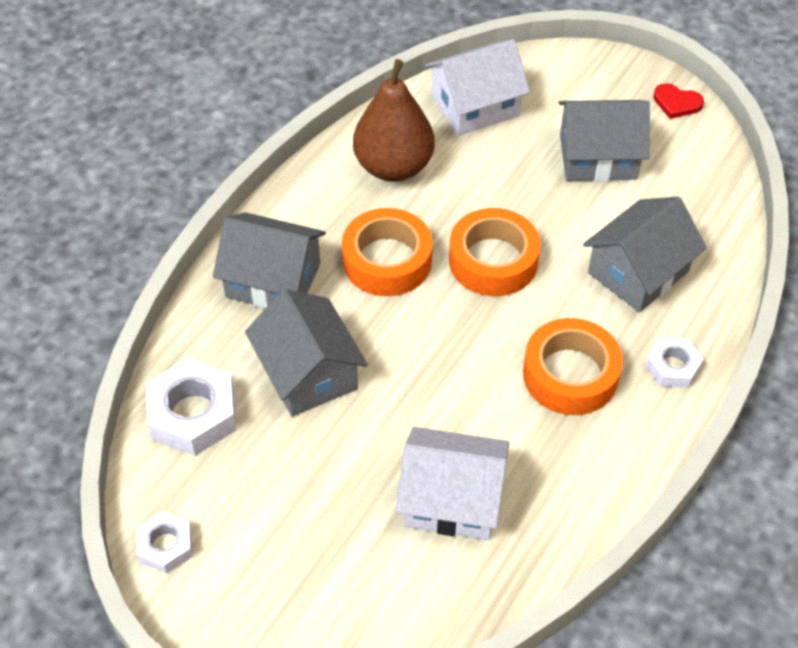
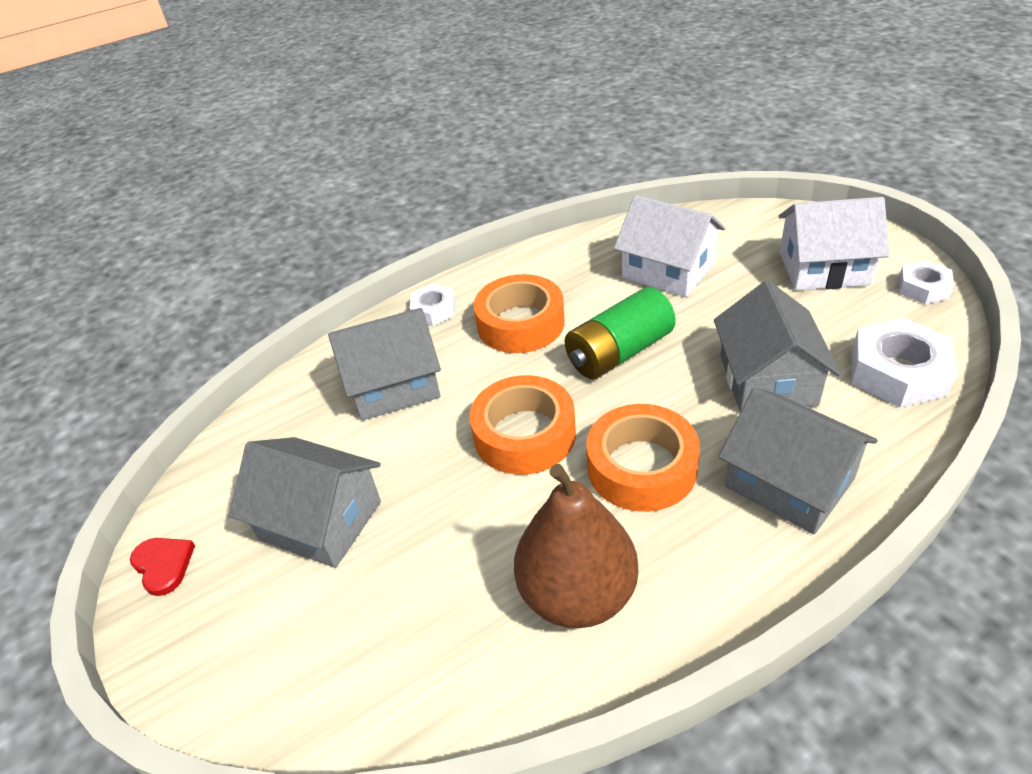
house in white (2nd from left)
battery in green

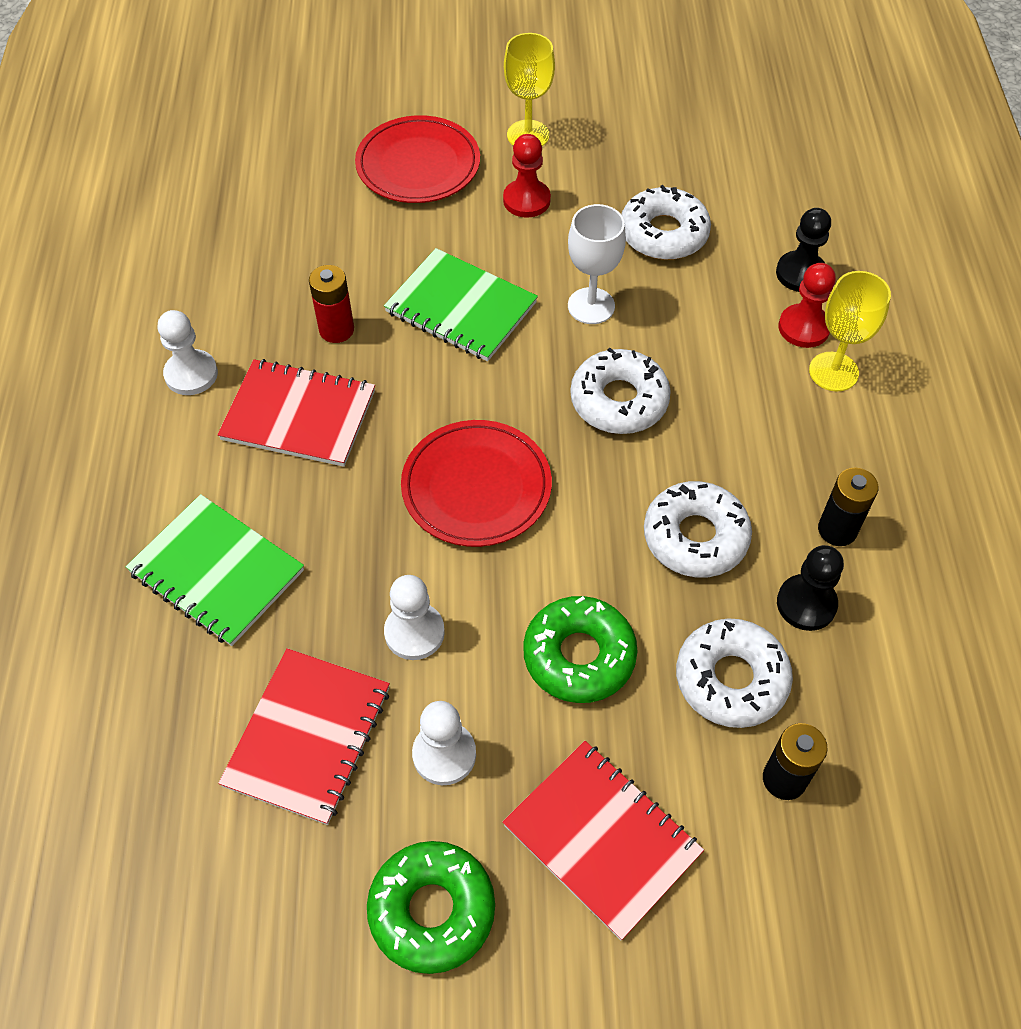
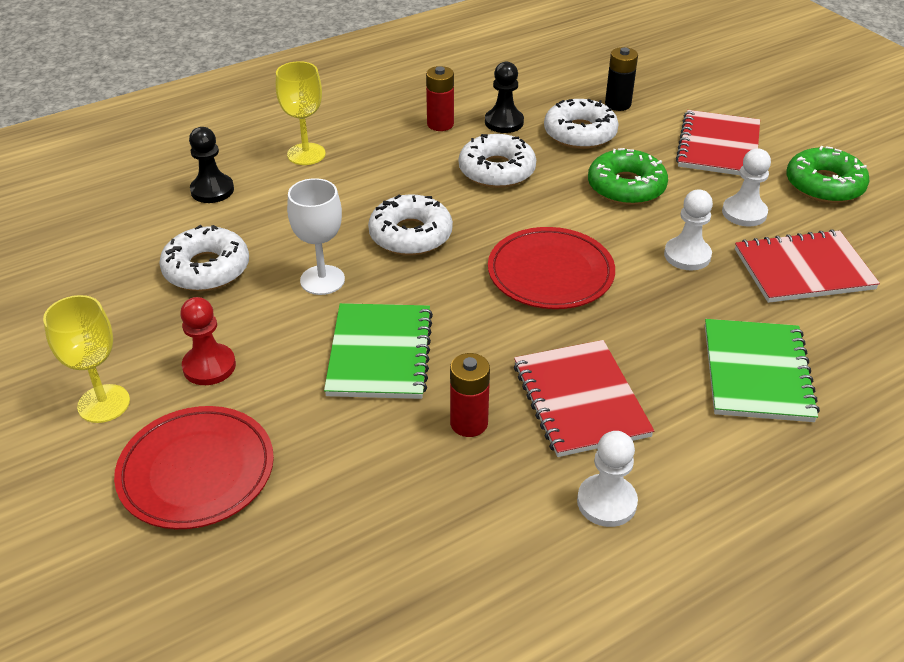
pawn in red (2nd from left in the first image)
battery in red (1st from left)

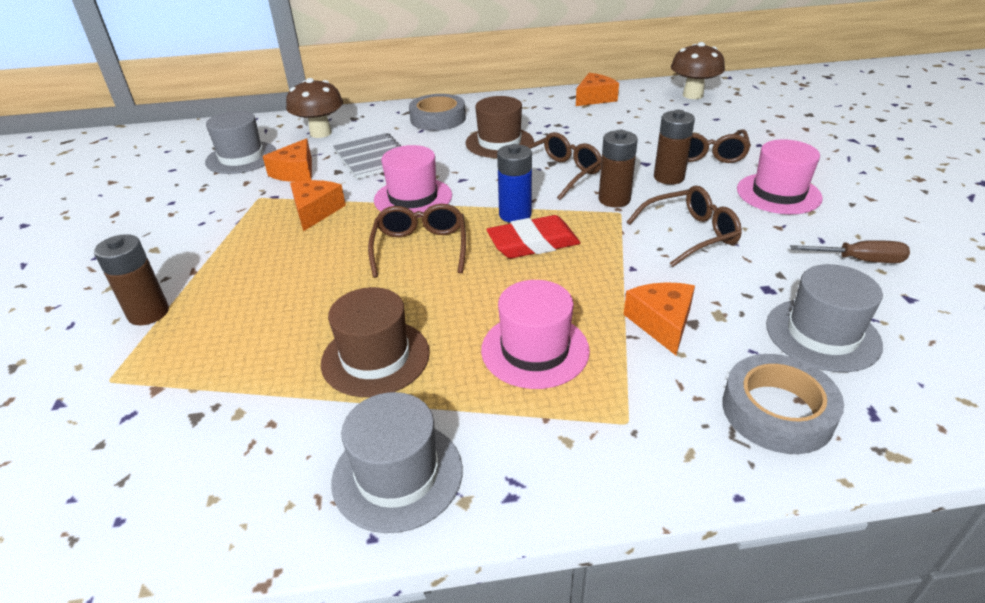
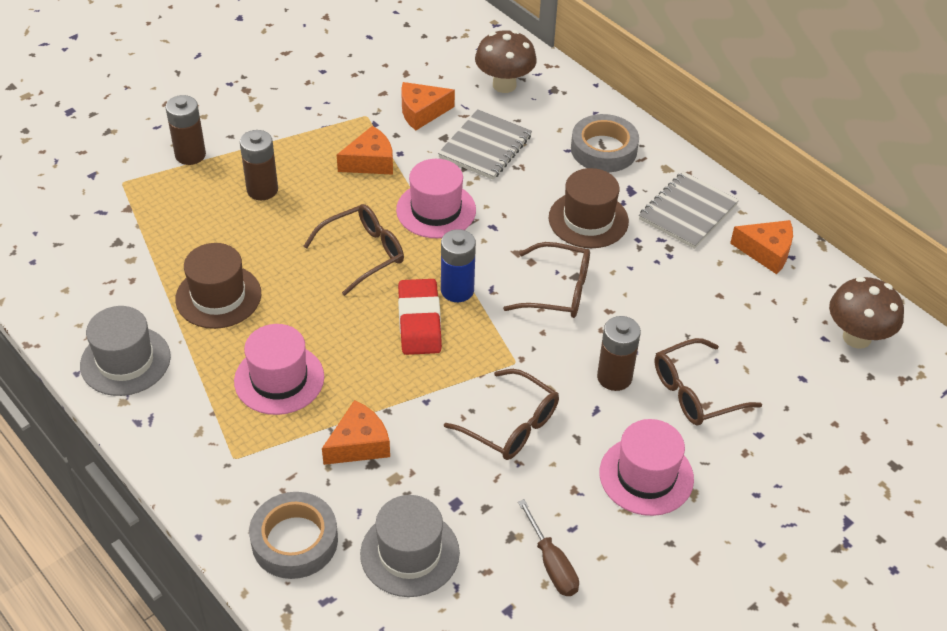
hat in grey (1st from left in the first image)
battery in brown (2nd from left)
eraser in red
notebook in grey (2nd from left)

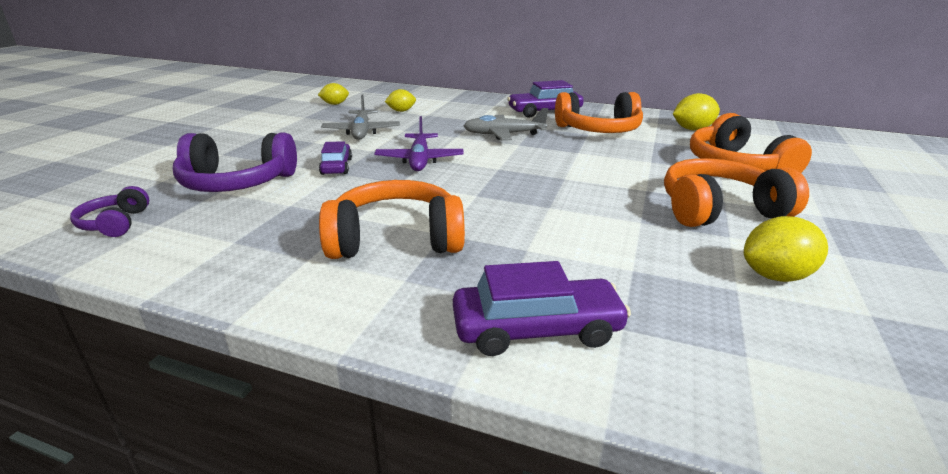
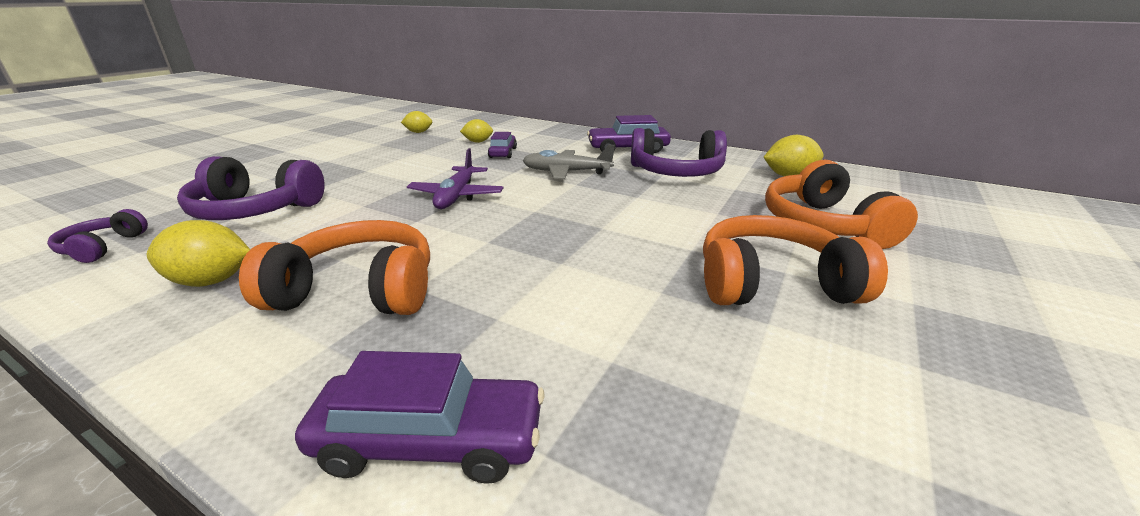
headphones in purple (3rd from left)
plane in grey (1st from left in the first image)
car in purple (2nd from left)
lemon in yellow (1st from left)

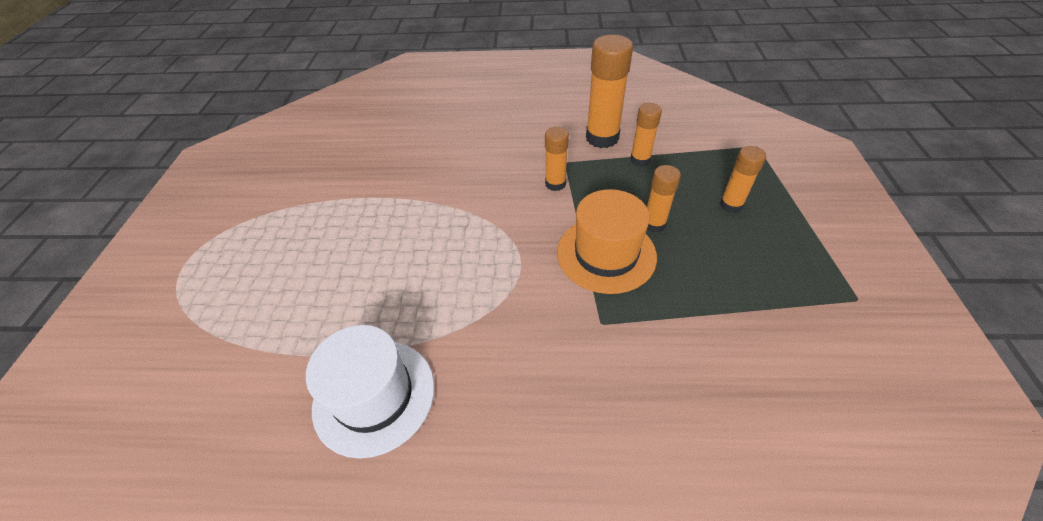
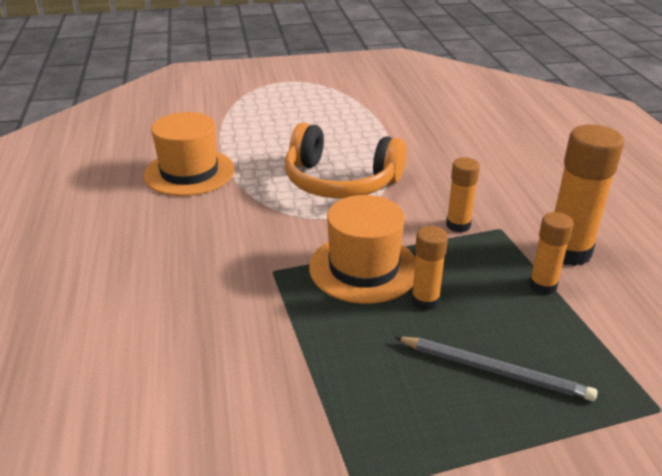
pencil in grey
hat in orange (1st from left)
headphones in orange

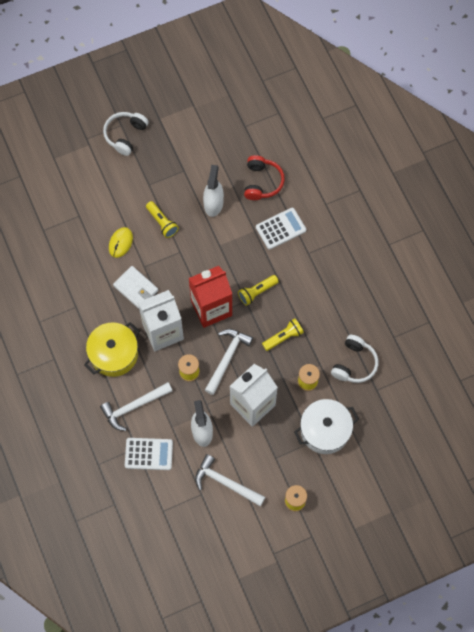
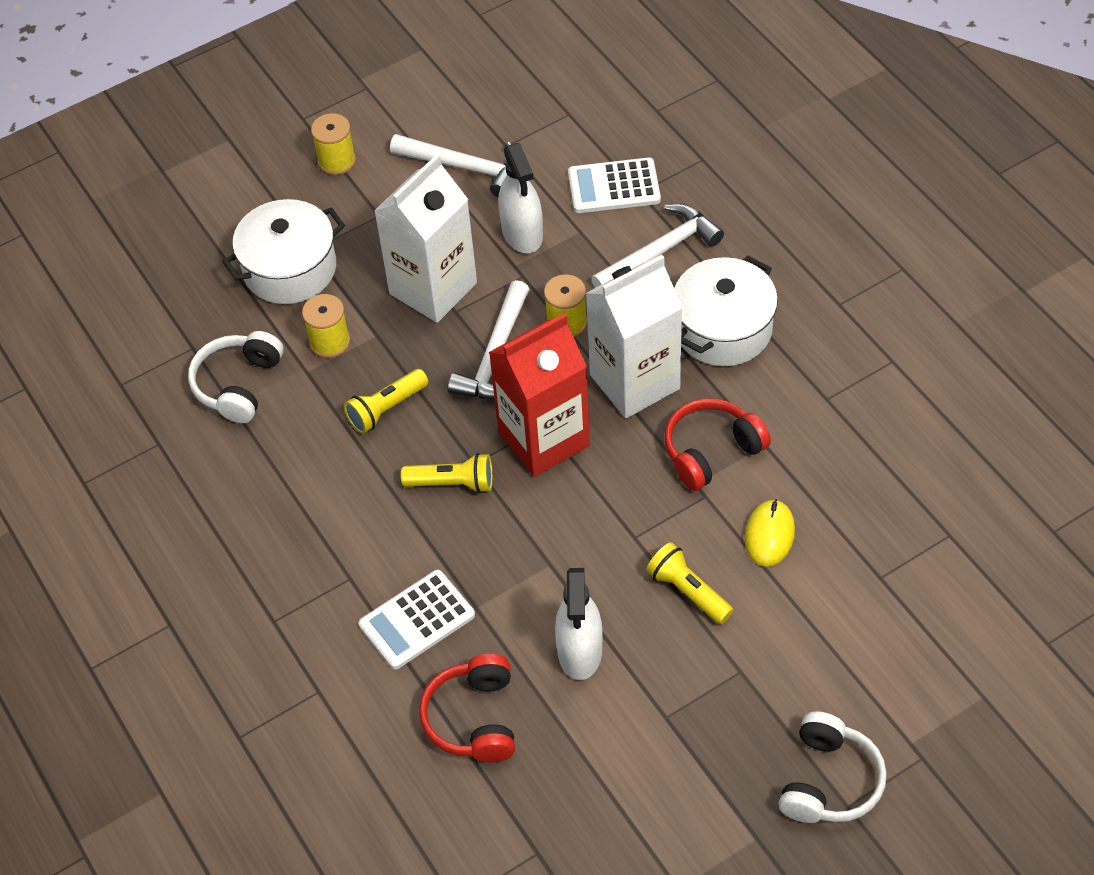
headphones in red (2nd from left)
flashlight in yellow (2nd from left)
pot in white (2nd from left)

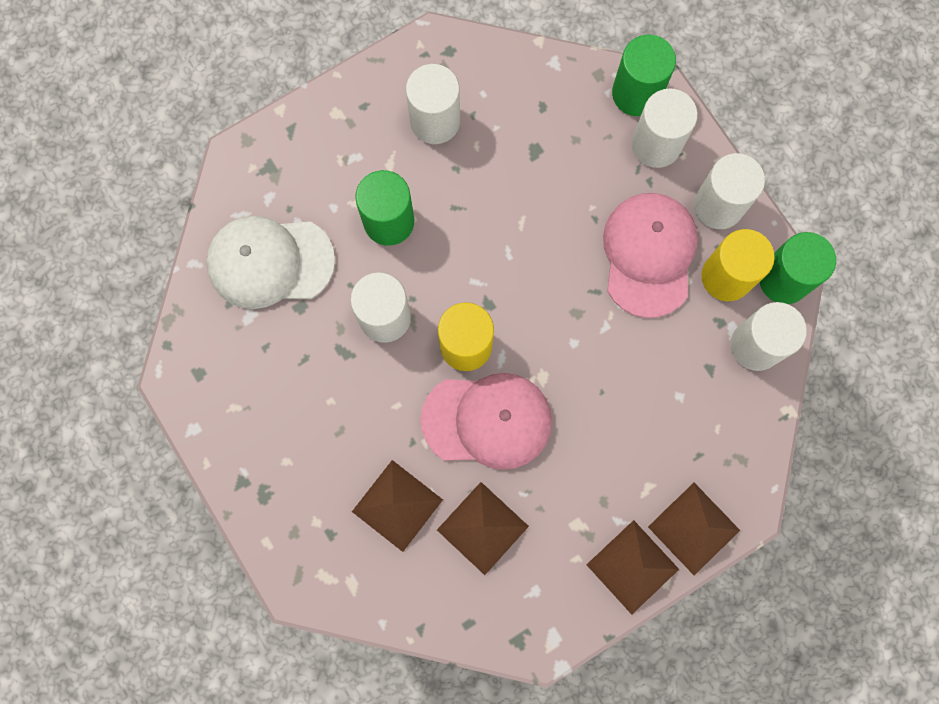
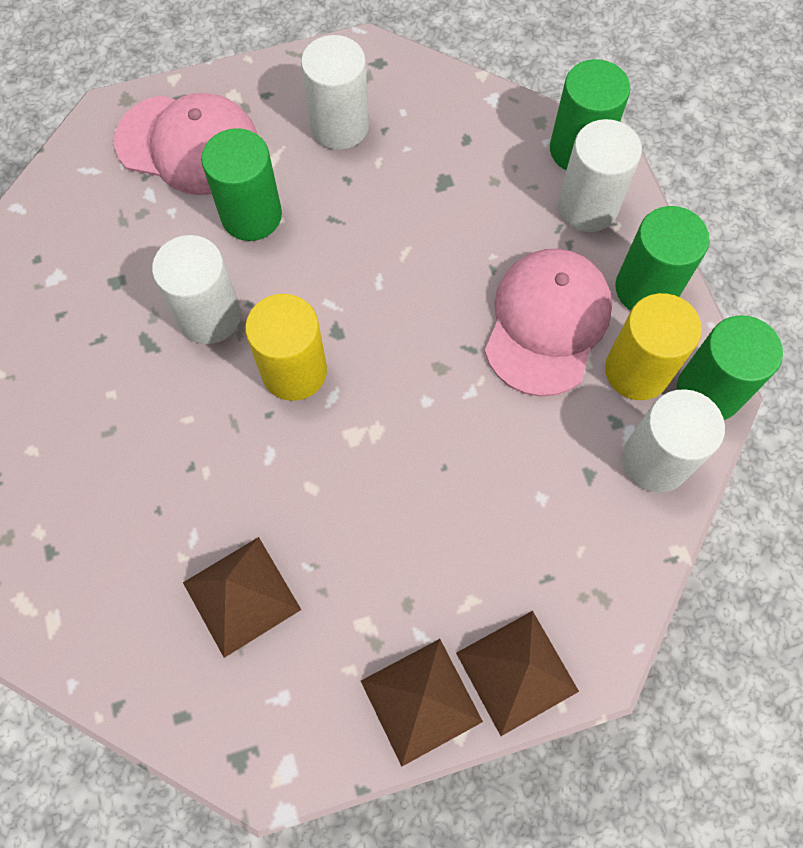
cylinder in green (3rd from left)
cap in white
cap in pink (1st from left)
pyramid in brown (1st from left in the first image)

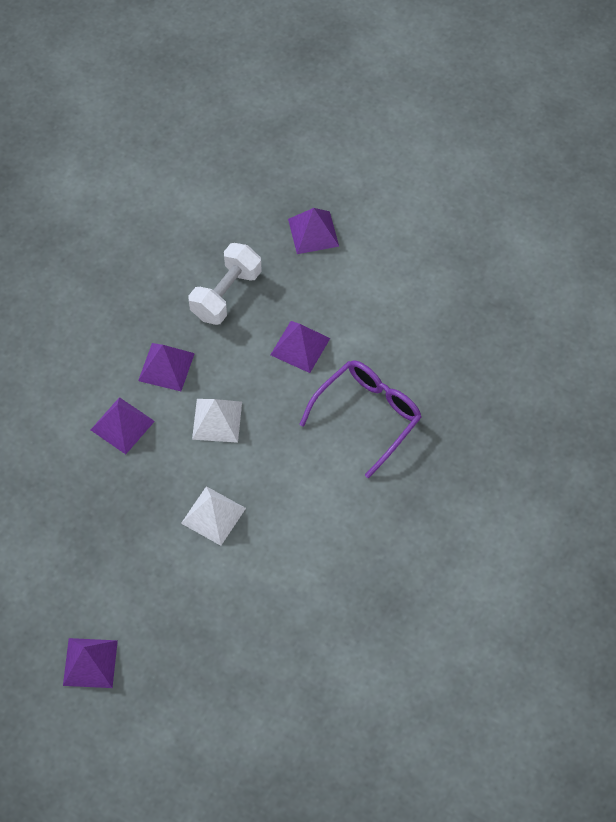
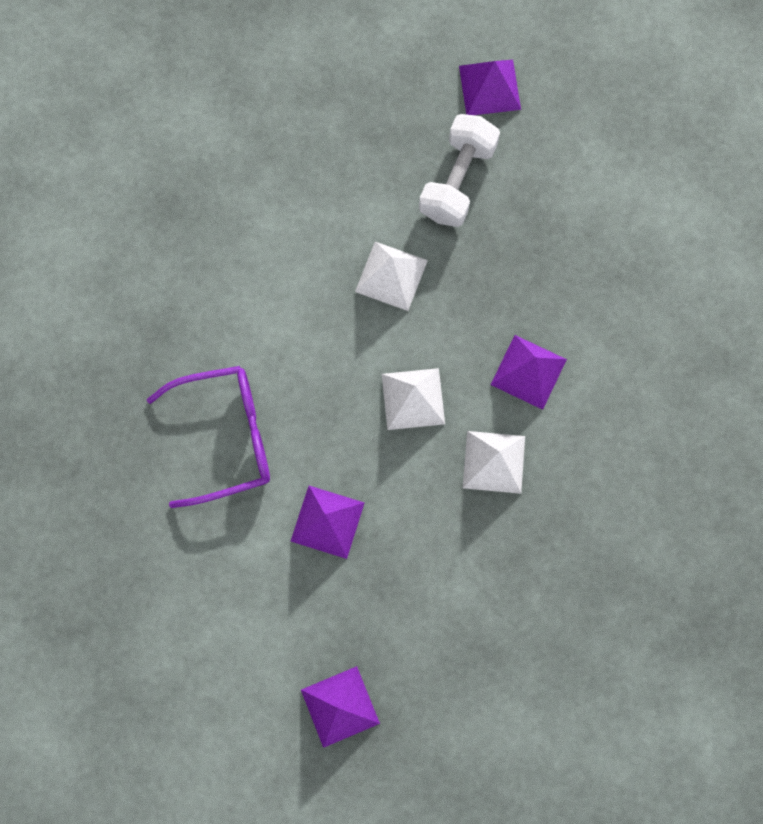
dumbbell in white
pyramid in white (3rd from left)
glasses in purple

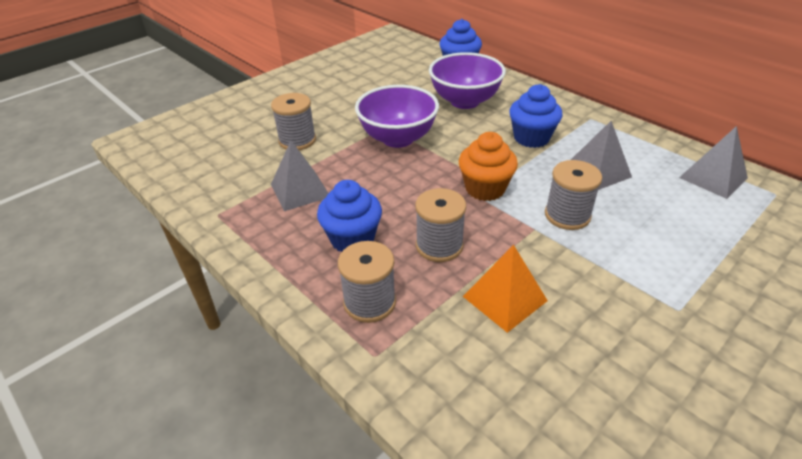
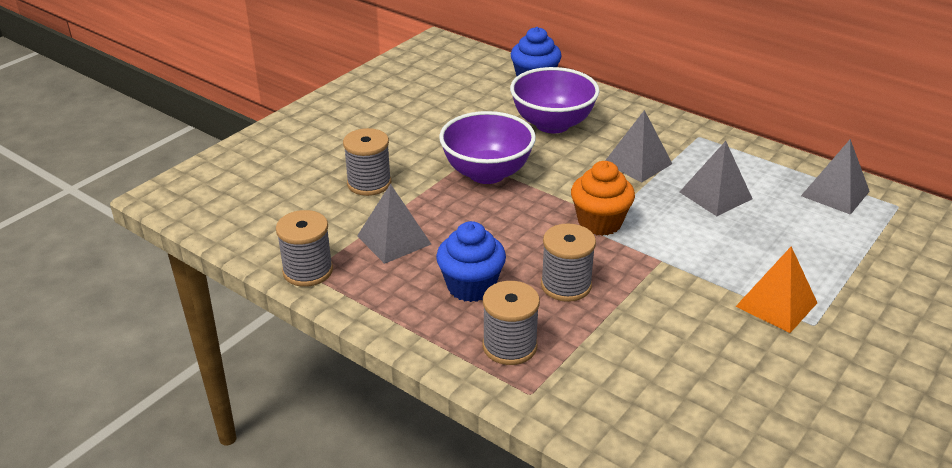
pyramid in grey (2nd from left)
spool in grey (1st from left)
pyramid in orange

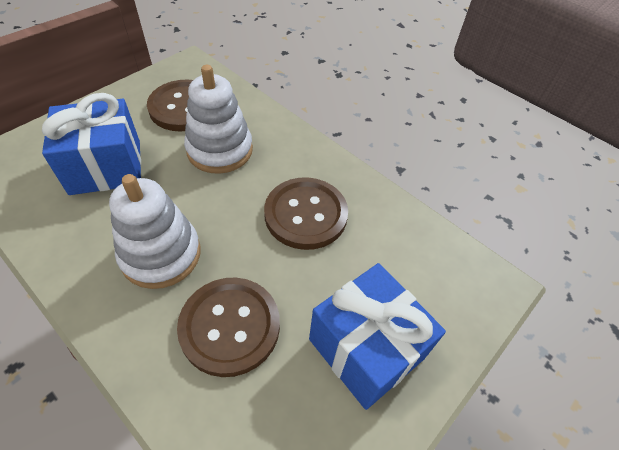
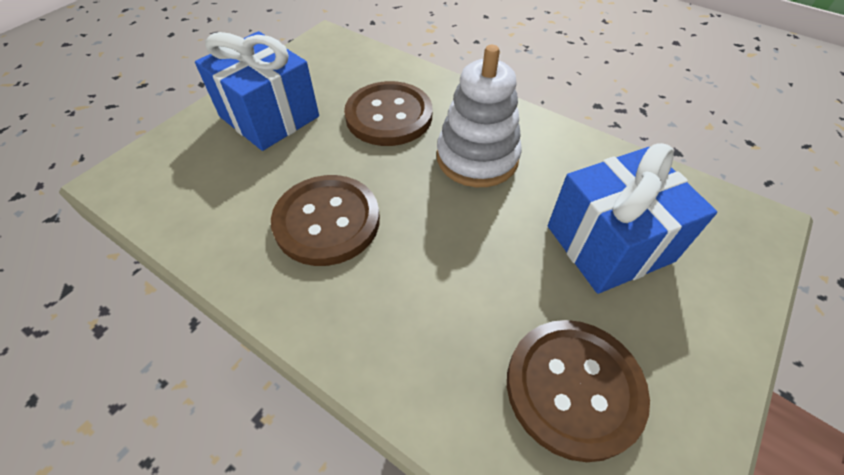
stacking toy in white (2nd from left in the first image)

